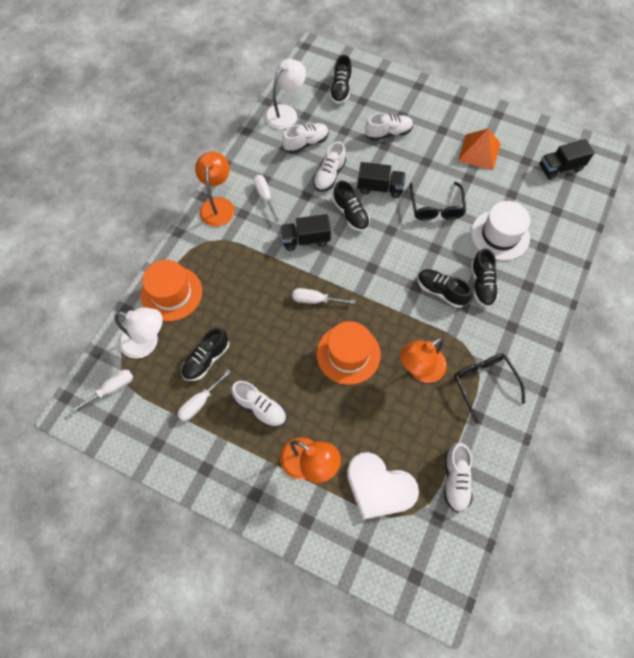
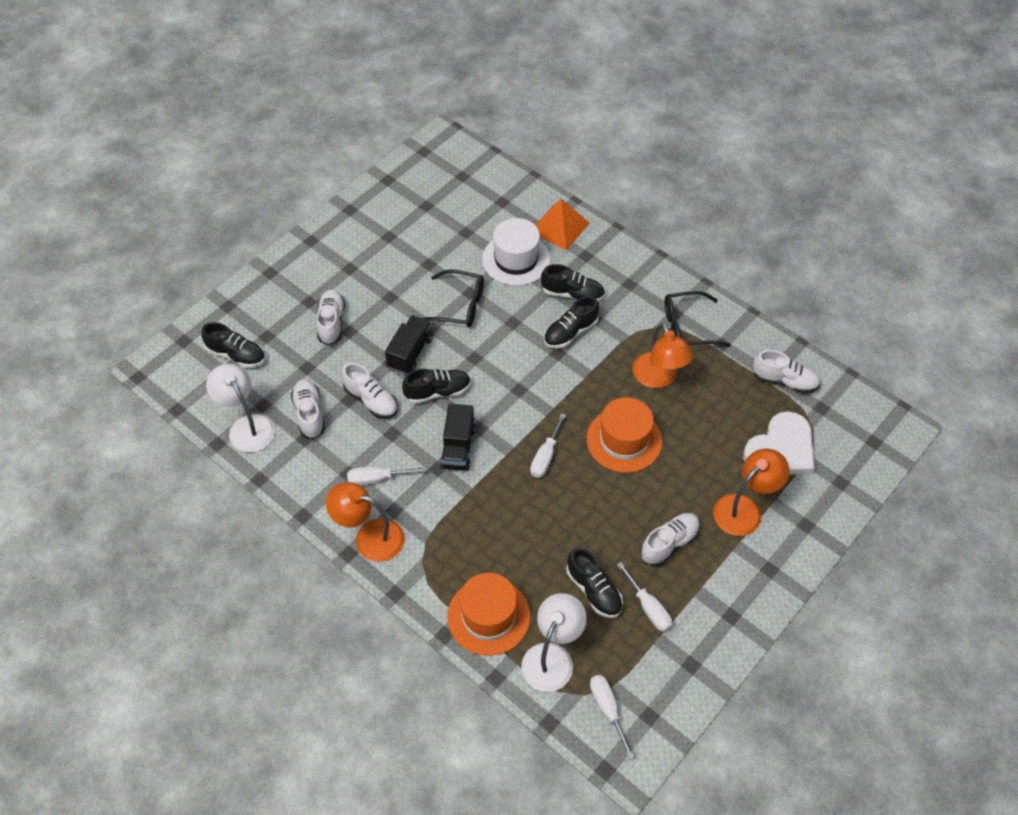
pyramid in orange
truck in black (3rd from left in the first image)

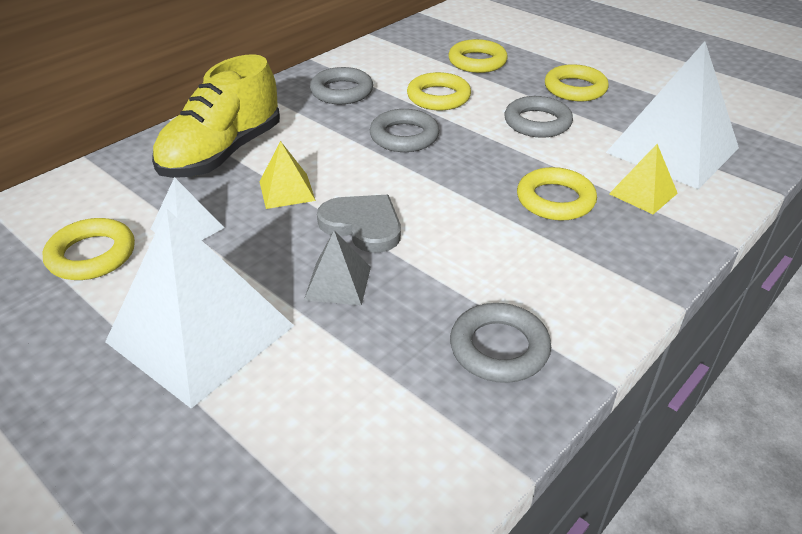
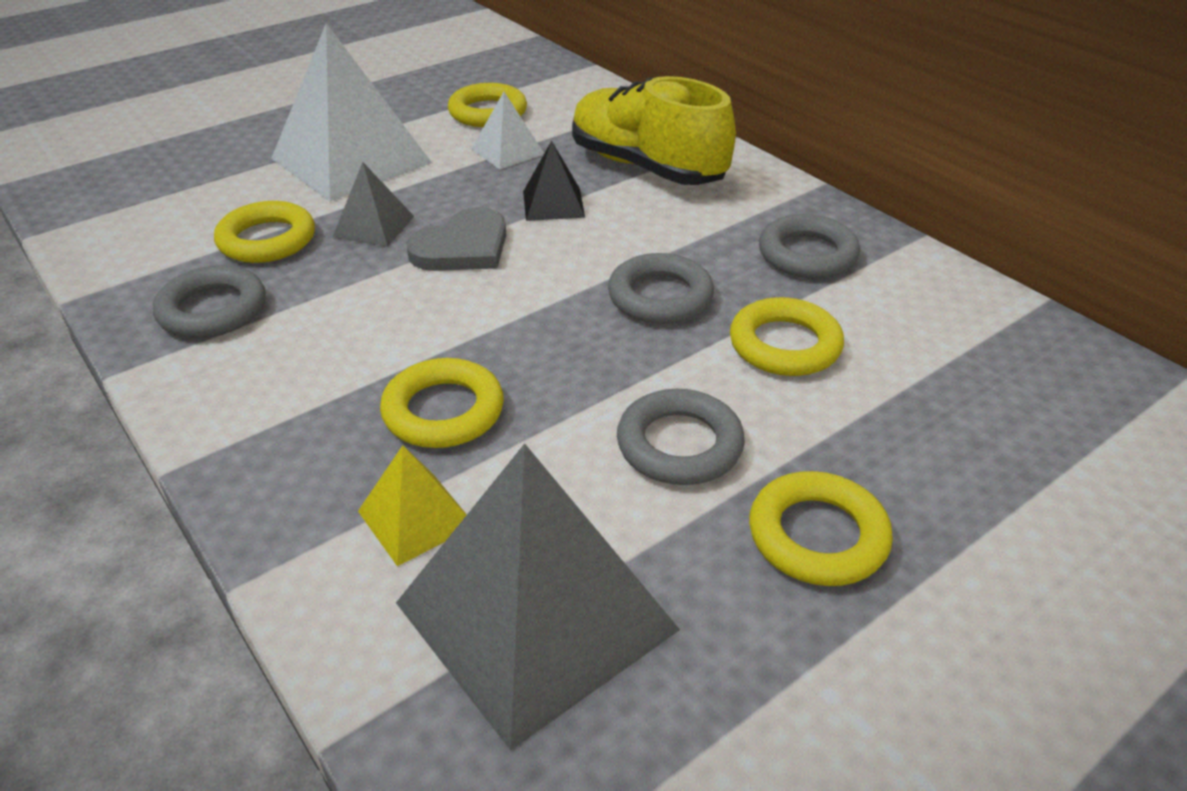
ring in yellow (1st from left)
pyramid in grey (2nd from left)
pyramid in black

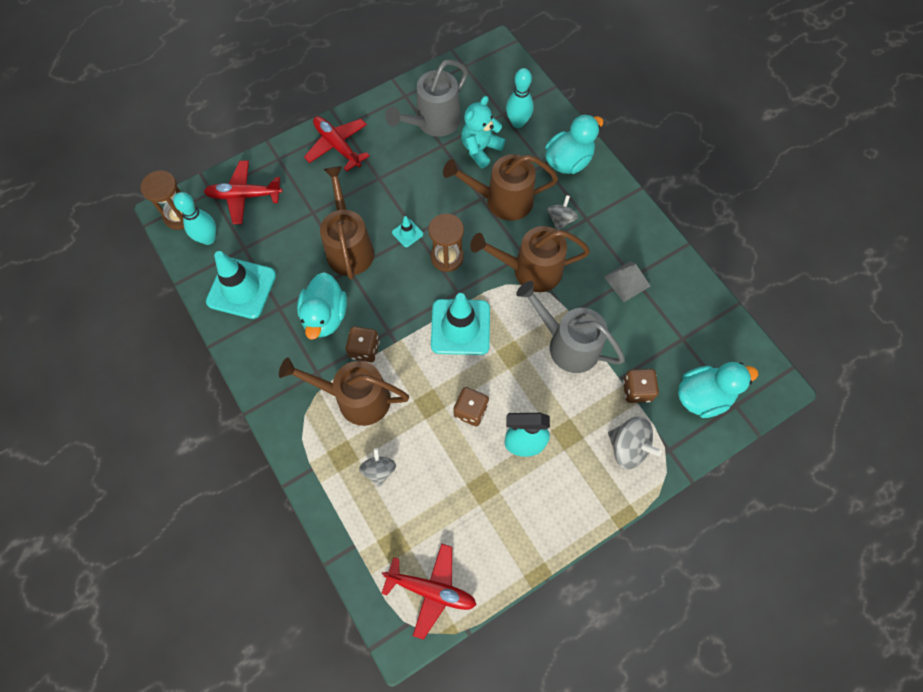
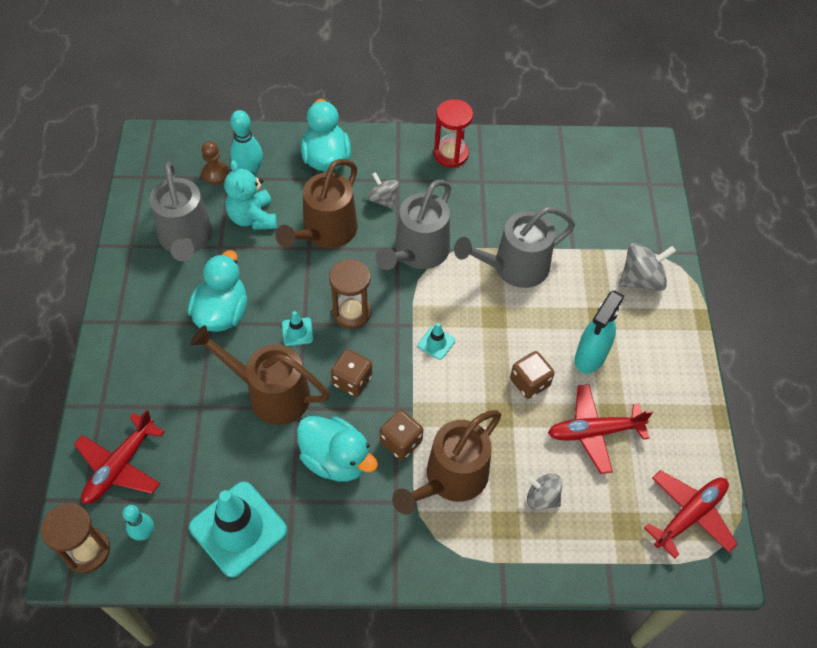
plane in red (2nd from left)
bowling pin in turquoise (1st from left)
watering can in grey (2nd from left)
pyramid in grey
traffic cone in turquoise (3rd from left)
duck in turquoise (1st from left)
dice in brown (1st from left)
hourglass in red
pawn in brown

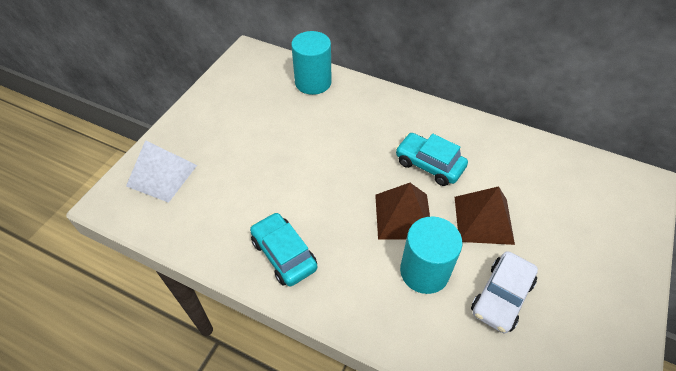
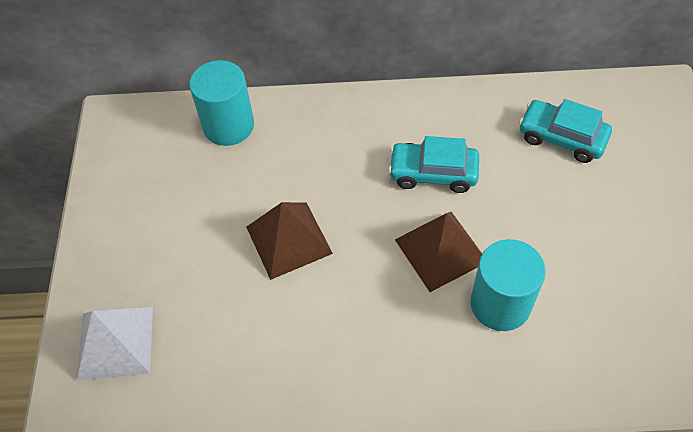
pyramid in brown (1st from left)
car in turquoise (2nd from left)
car in white

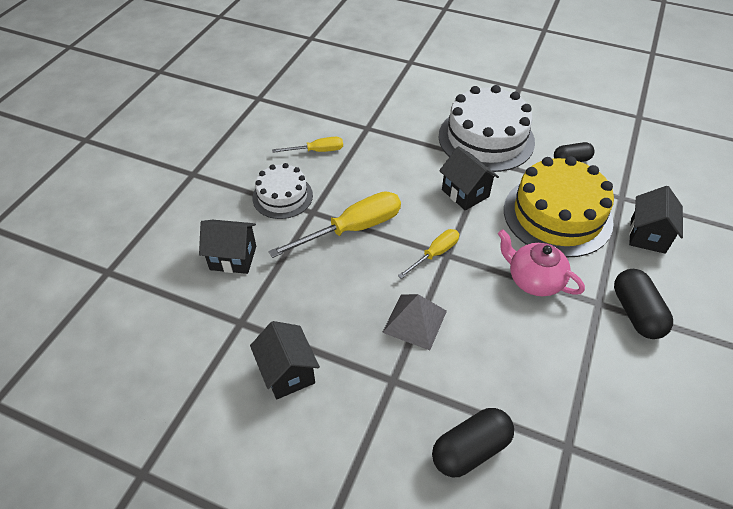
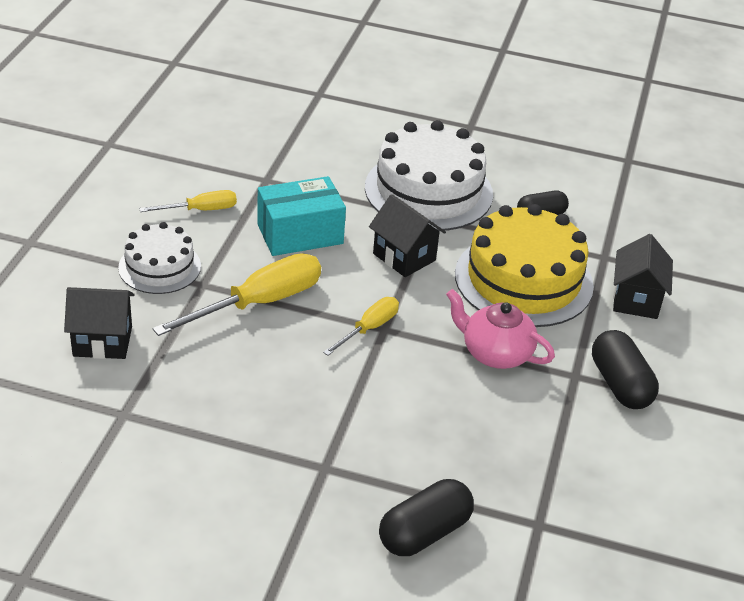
pyramid in grey
house in black (2nd from left in the first image)
box in turquoise

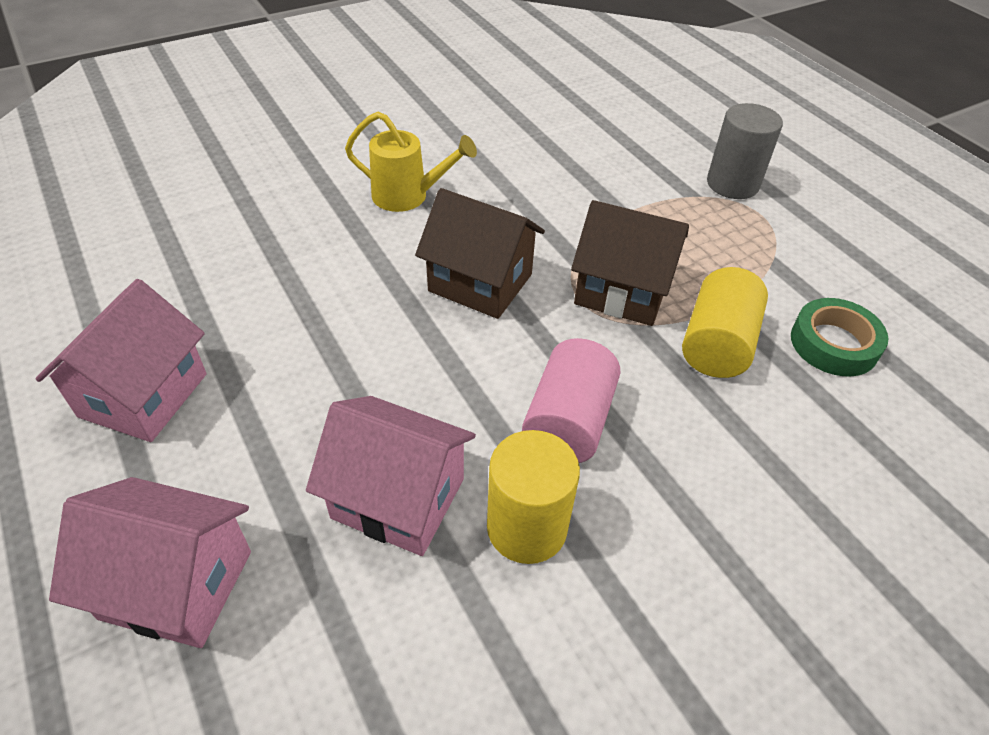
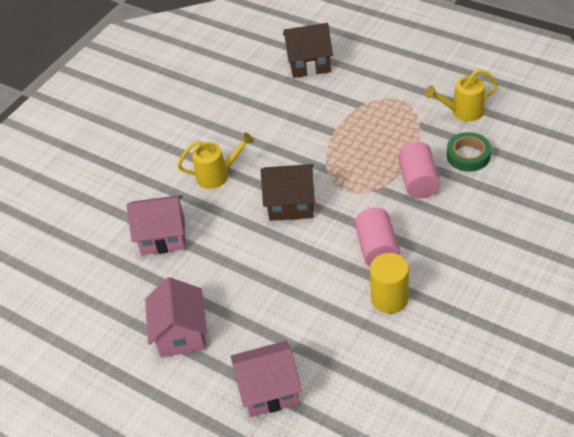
cylinder in grey
house in brown (2nd from left)
cylinder in pink (2nd from left)
house in pink (1st from left)
watering can in yellow (2nd from left)

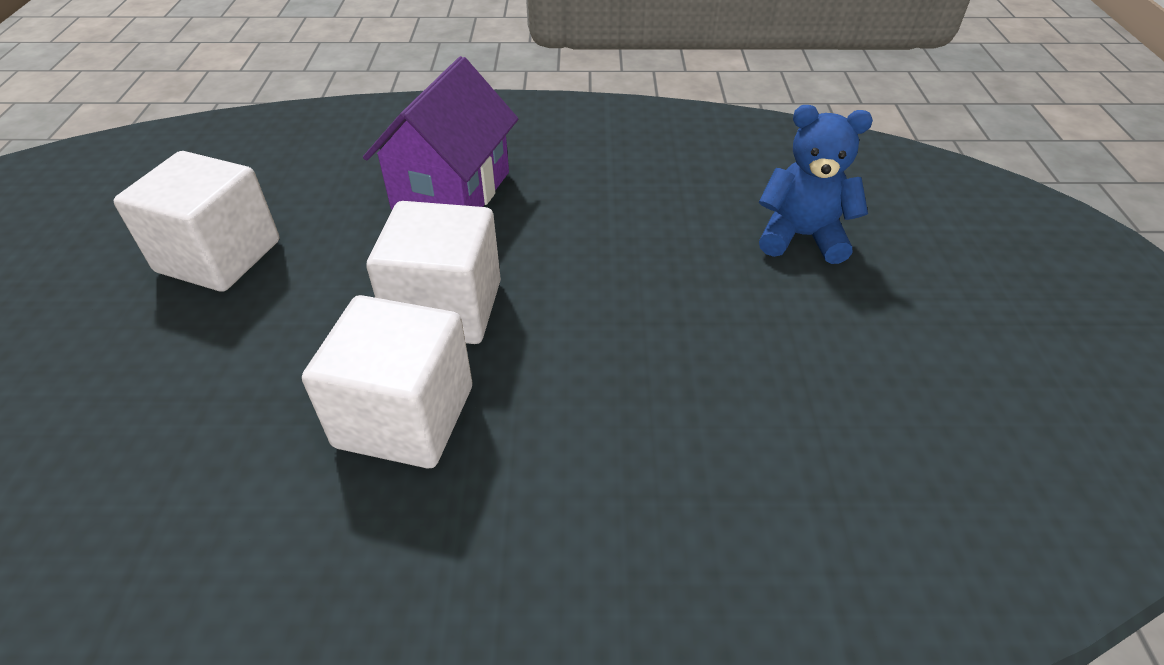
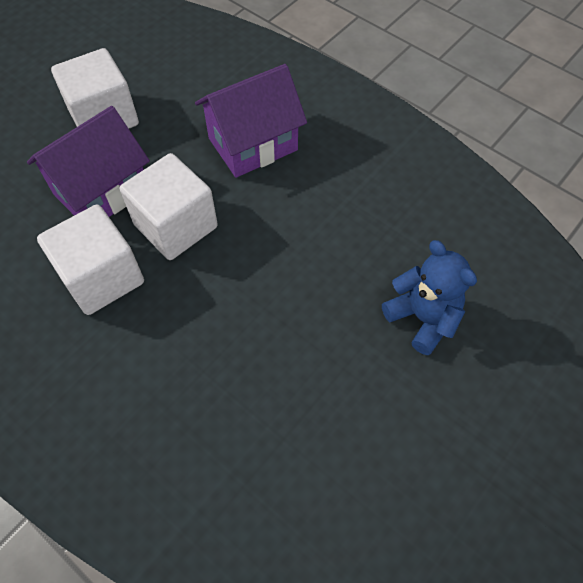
house in purple (1st from left)

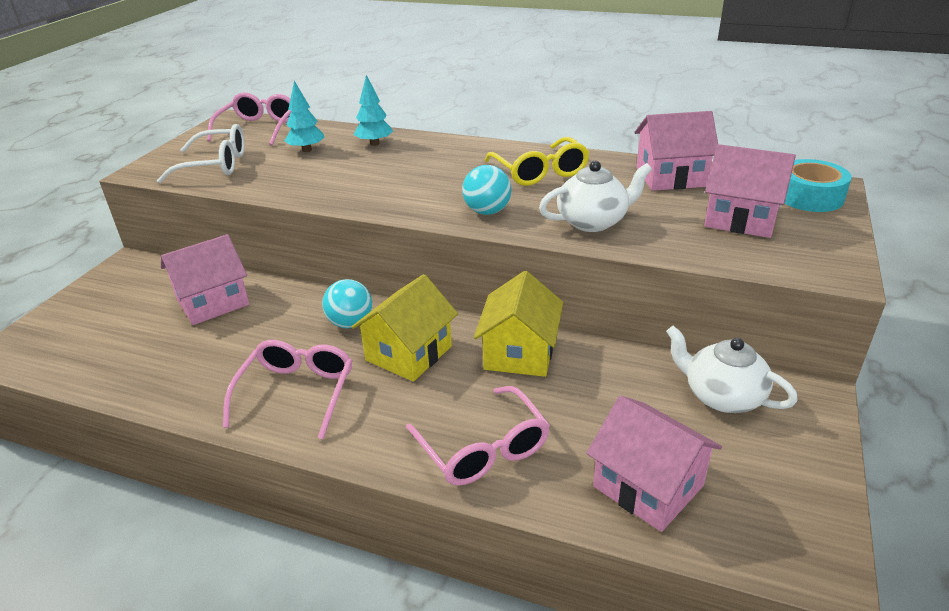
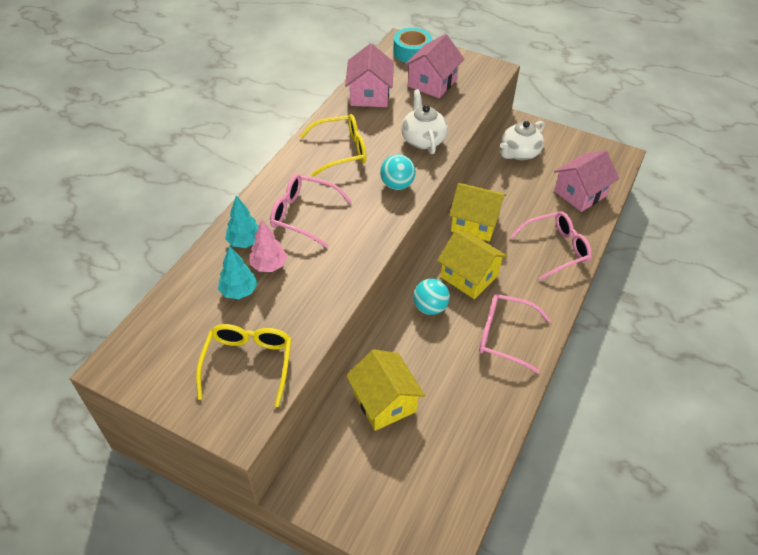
glasses in pink (1st from left)
glasses in yellow (1st from left)
house in yellow (1st from left)
tree in pink

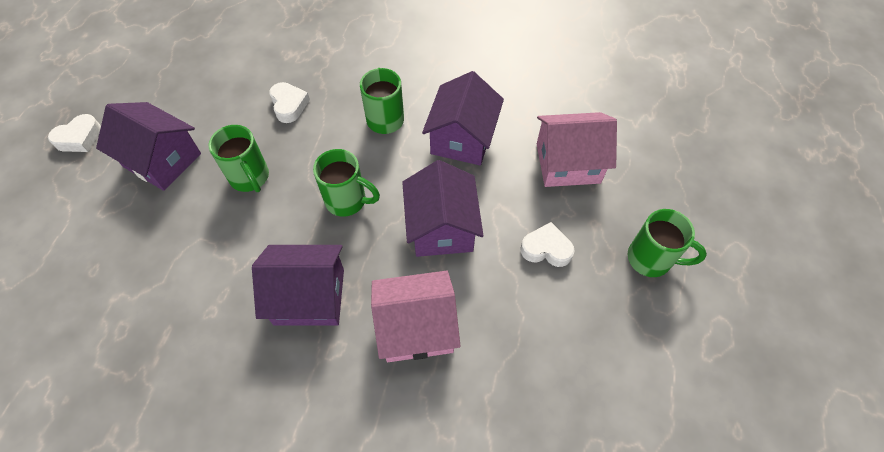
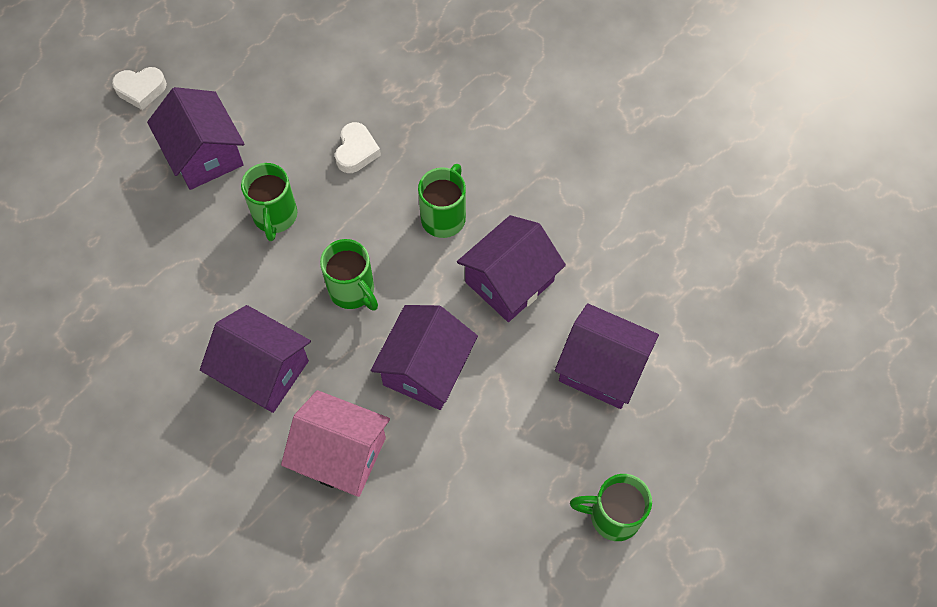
house in purple (5th from left)
mug in green (4th from left)
heart in white (3rd from left in the first image)

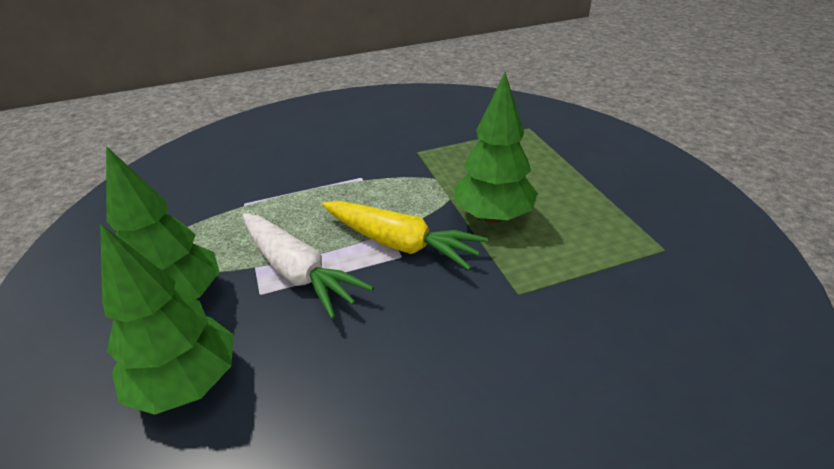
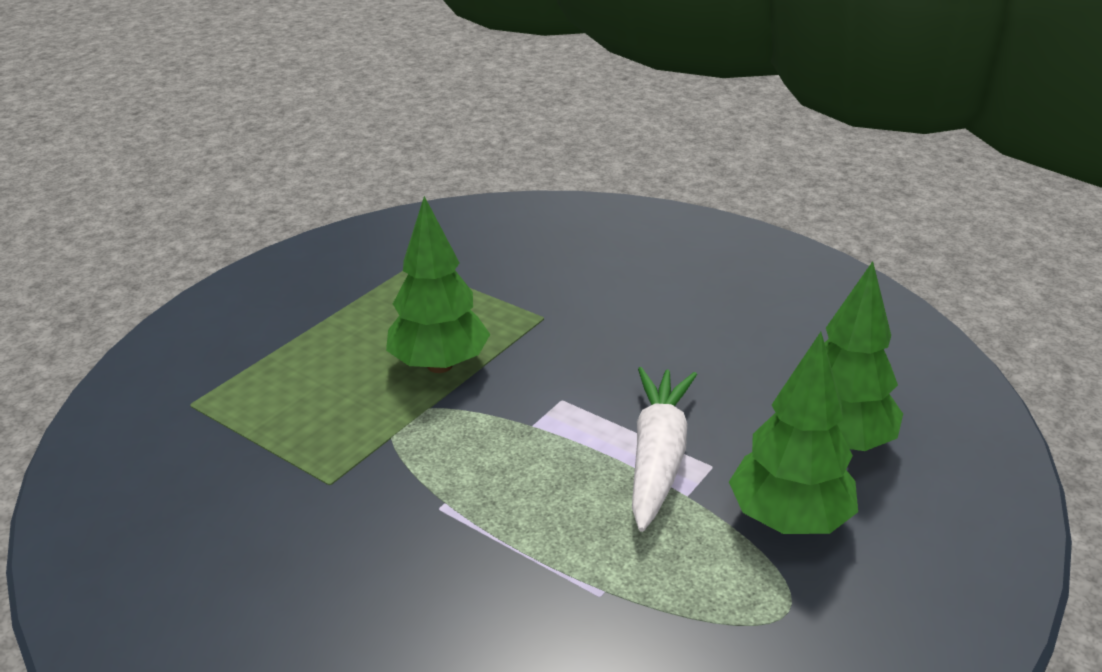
carrot in yellow

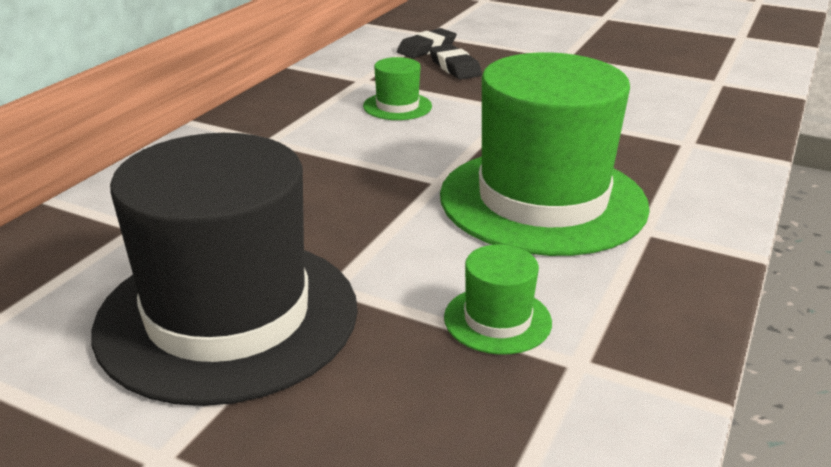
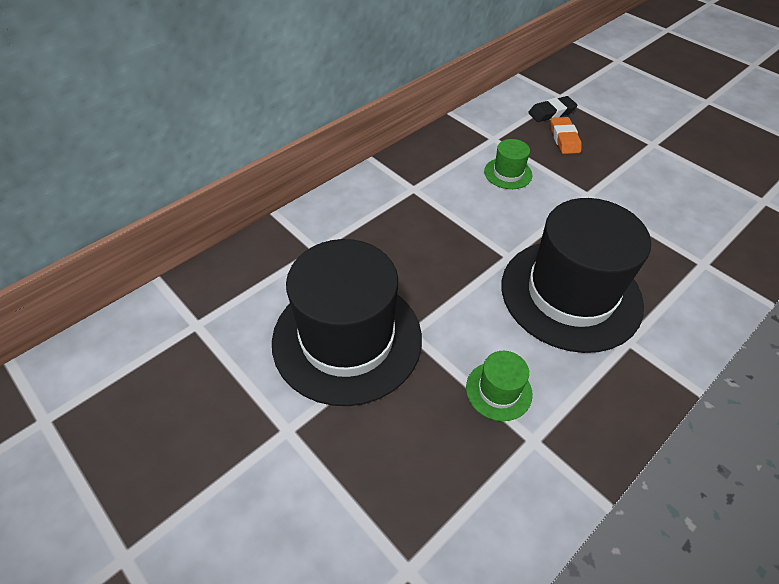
eraser in orange
hat in black (2nd from left)

